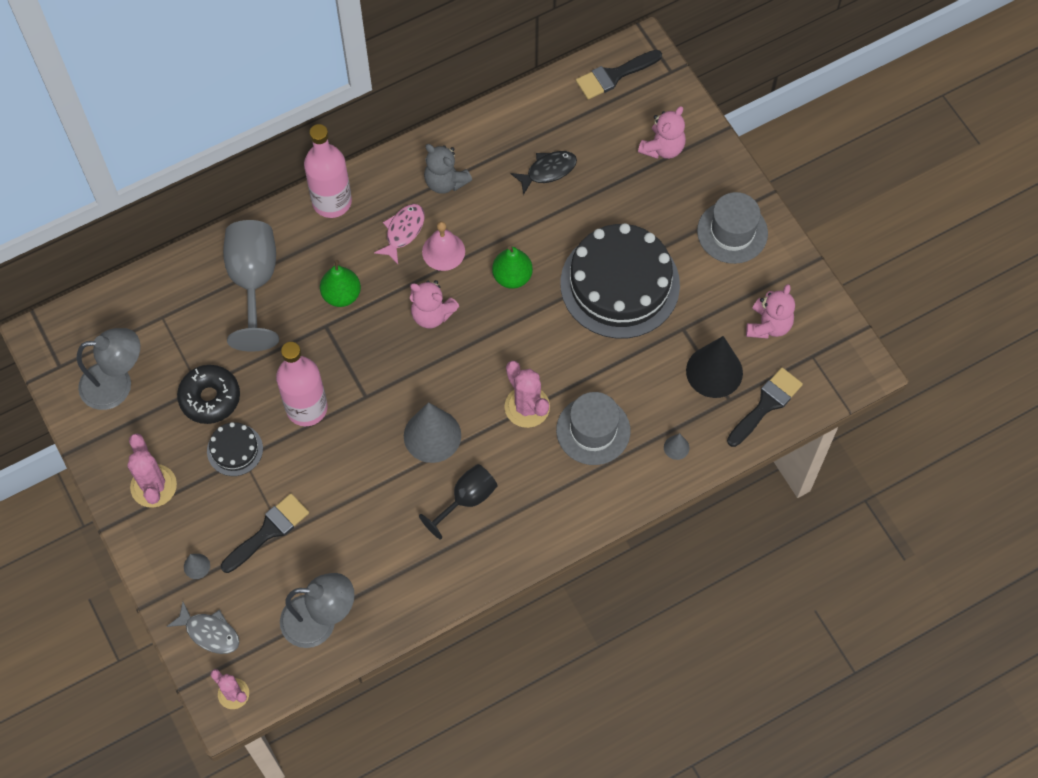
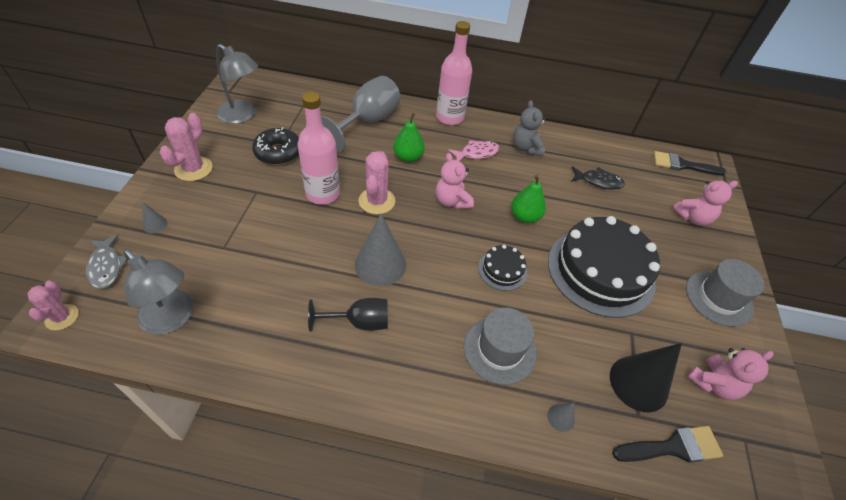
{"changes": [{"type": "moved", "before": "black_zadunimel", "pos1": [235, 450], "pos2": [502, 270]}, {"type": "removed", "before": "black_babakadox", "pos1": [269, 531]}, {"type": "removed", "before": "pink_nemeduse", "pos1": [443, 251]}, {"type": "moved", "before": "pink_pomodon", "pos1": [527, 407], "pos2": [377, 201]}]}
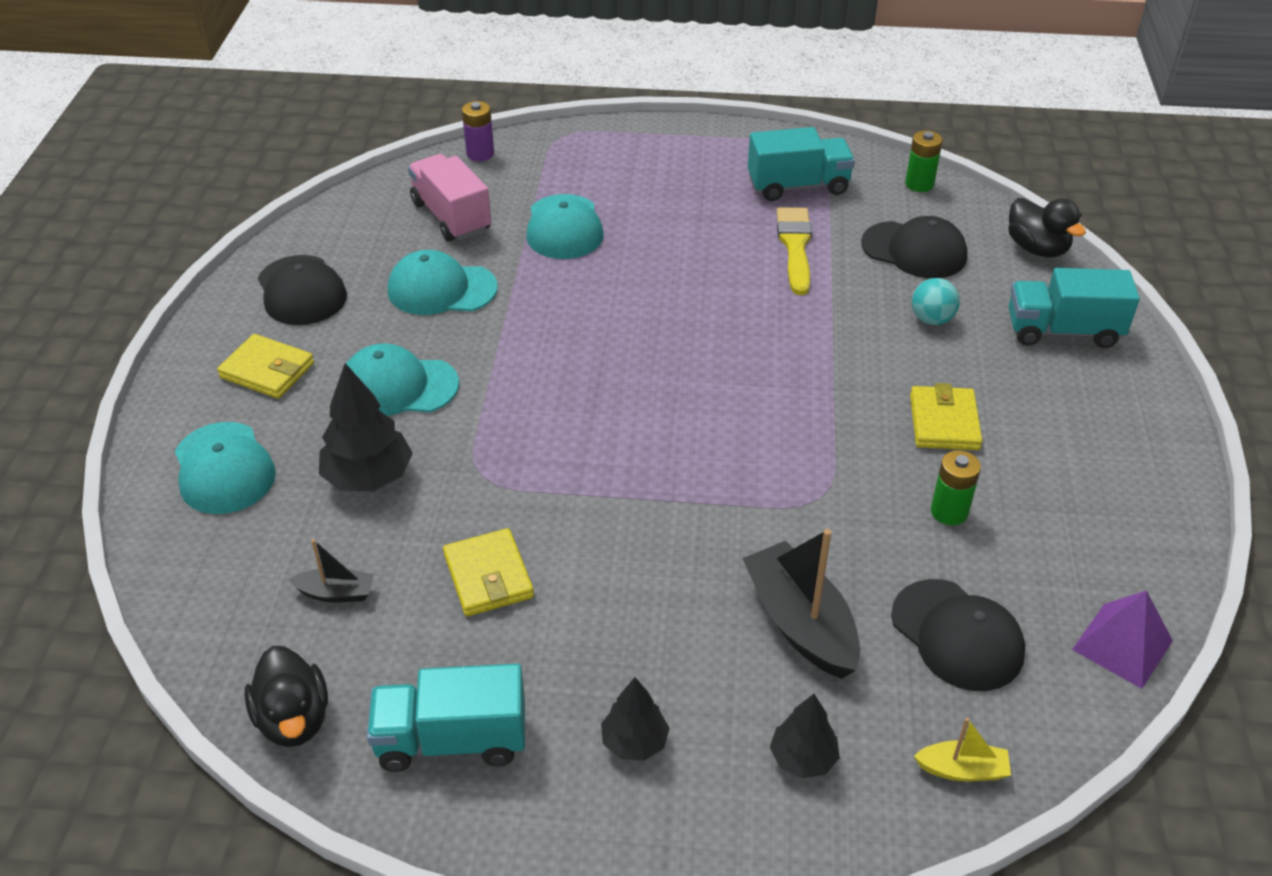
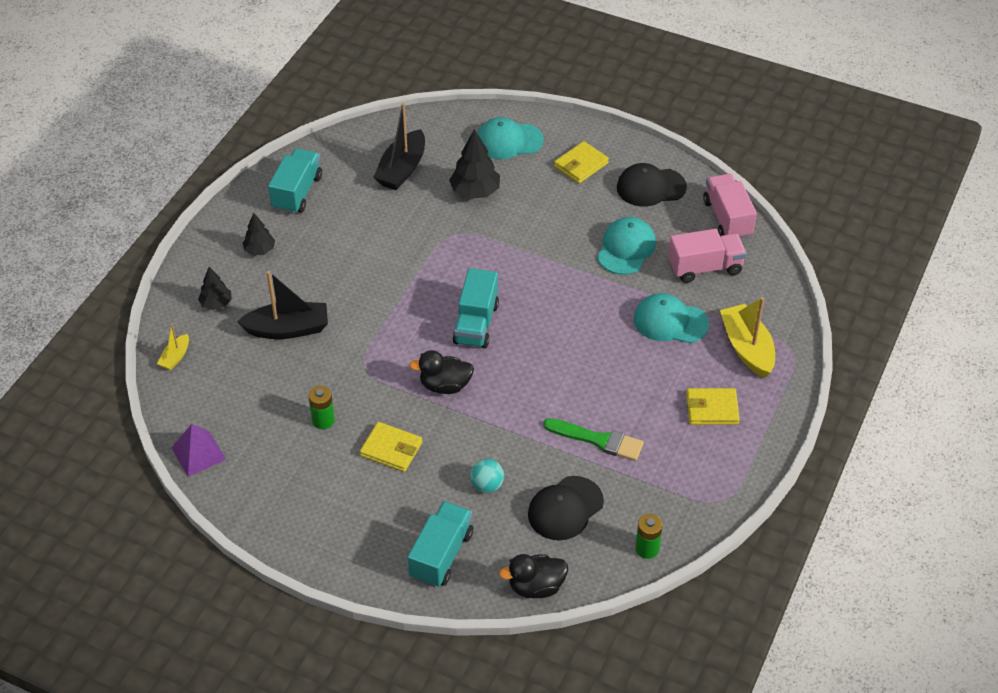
{"changes": [{"type": "moved", "before": "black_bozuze", "pos1": [294, 719], "pos2": [445, 385]}, {"type": "resized", "before": "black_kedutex", "pos1": [336, 593], "pos2": [402, 169], "scale": 1.95}, {"type": "removed", "before": "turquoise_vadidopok", "pos1": [398, 386]}, {"type": "moved", "before": "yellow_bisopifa", "pos1": [488, 576], "pos2": [712, 409]}, {"type": "removed", "before": "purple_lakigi", "pos1": [480, 154]}, {"type": "moved", "before": "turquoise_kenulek", "pos1": [798, 186], "pos2": [476, 323]}, {"type": "recoloured", "before": "yellow_babakadox", "after": "green_babakadox", "pos1": [795, 246], "pos2": [598, 440]}, {"type": "removed", "before": "black_vadidopok", "pos1": [957, 635]}, {"type": "added", "after": "pink_kenulek", "pos2": [727, 218]}, {"type": "added", "after": "yellow_kedutex", "pos2": [747, 348]}]}
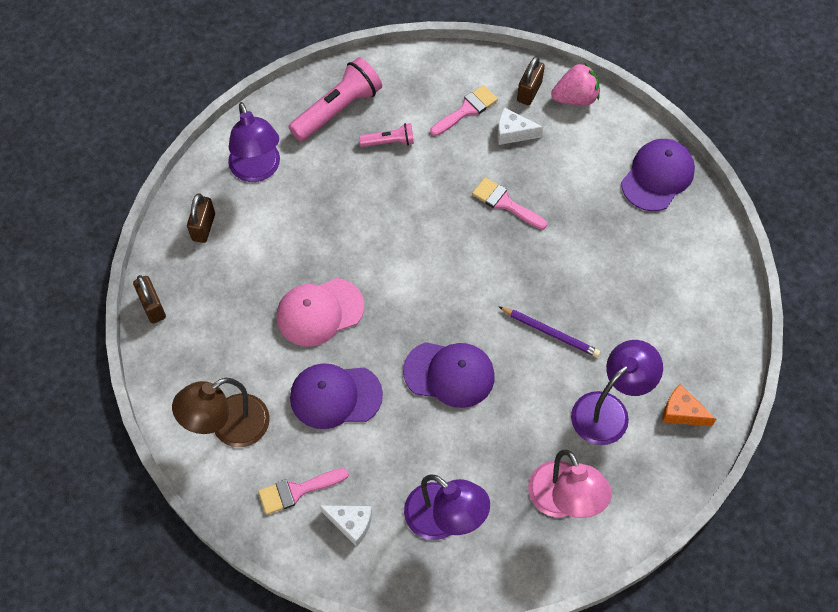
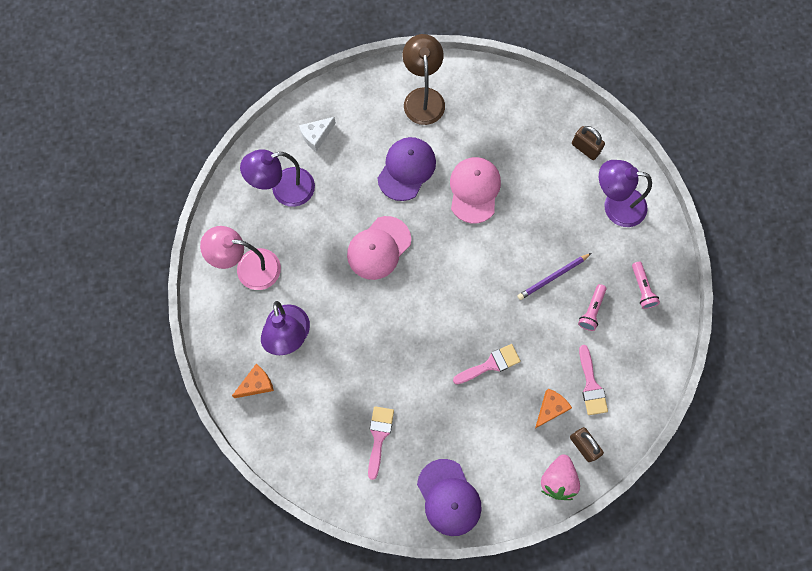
{"changes": [{"type": "removed", "before": "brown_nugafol", "pos1": [153, 307]}, {"type": "moved", "before": "pink_babakadox", "pos1": [297, 490], "pos2": [379, 437]}, {"type": "resized", "before": "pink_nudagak", "pos1": [337, 109], "pos2": [642, 288], "scale": 0.53}, {"type": "recoloured", "before": "purple_vadidopok", "after": "pink_vadidopok", "pos1": [449, 374], "pos2": [378, 248]}, {"type": "recoloured", "before": "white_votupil", "after": "orange_votupil", "pos1": [513, 133], "pos2": [550, 408]}, {"type": "moved", "before": "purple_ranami", "pos1": [550, 332], "pos2": [553, 277]}]}
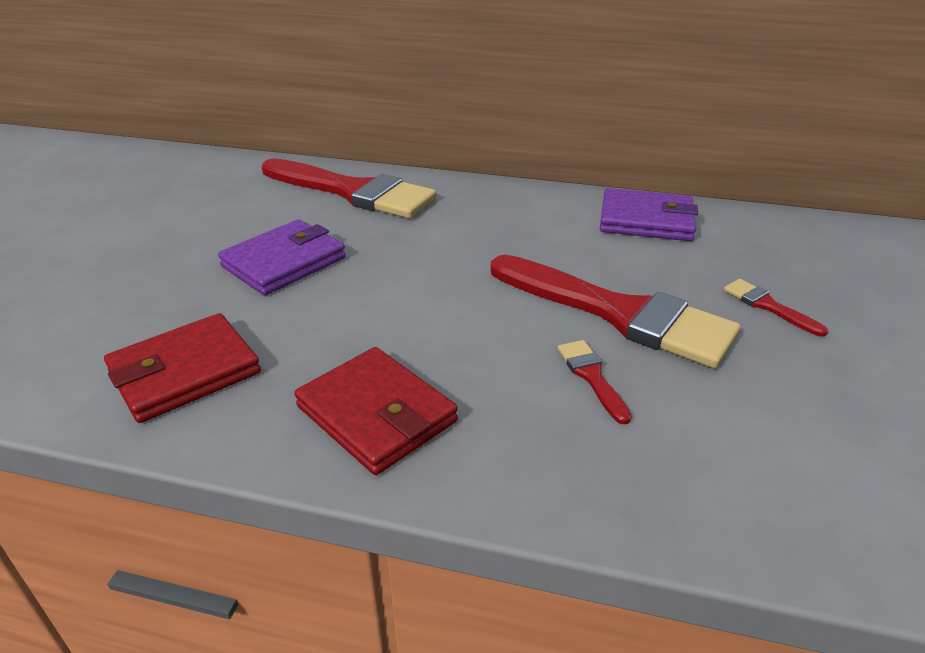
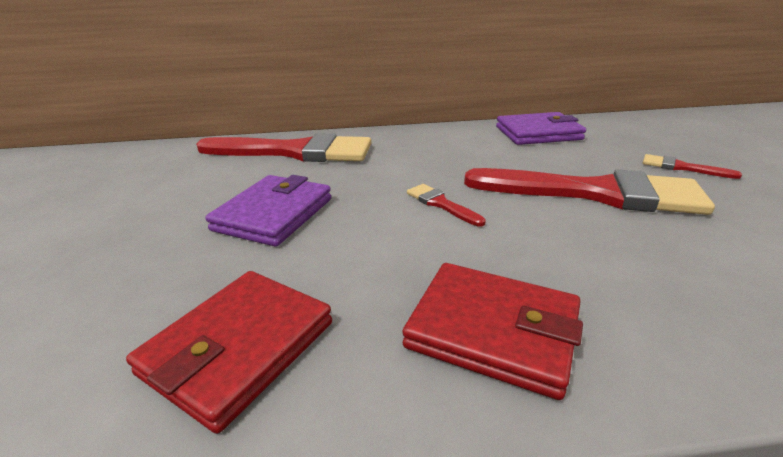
{"changes": [{"type": "moved", "before": "red_babakadox", "pos1": [592, 376], "pos2": [441, 204]}]}
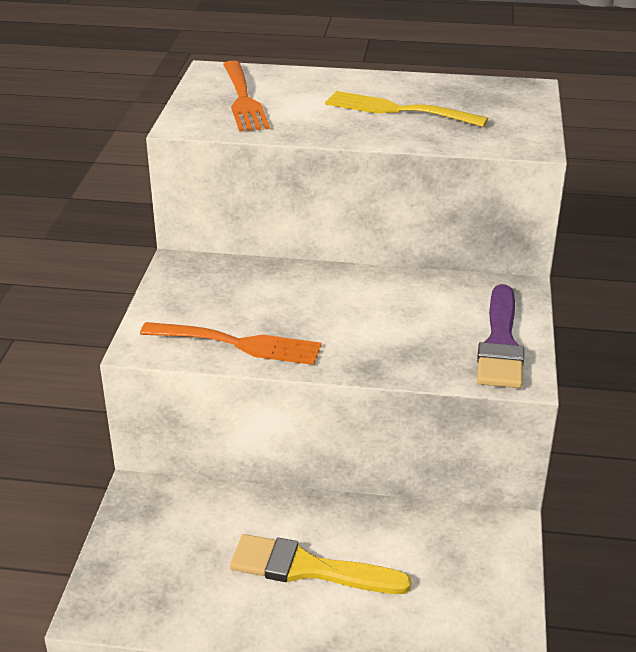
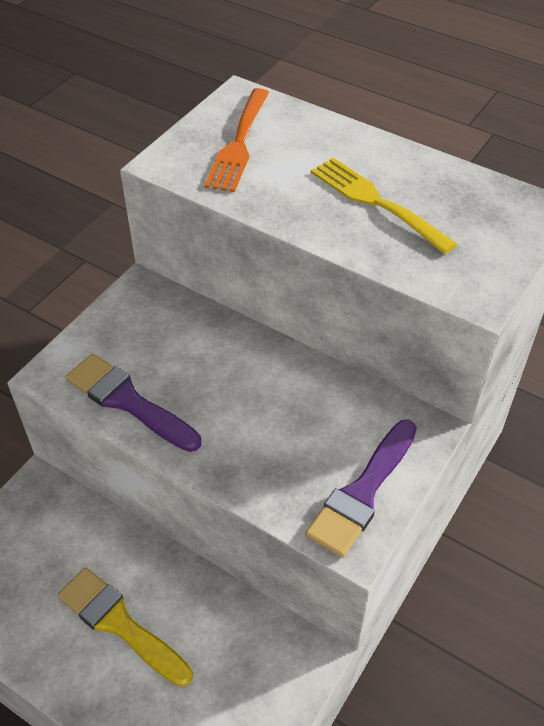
{"changes": [{"type": "replaced", "before": "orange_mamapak", "after": "purple_babakadox", "pos1": [237, 344], "pos2": [128, 401]}]}
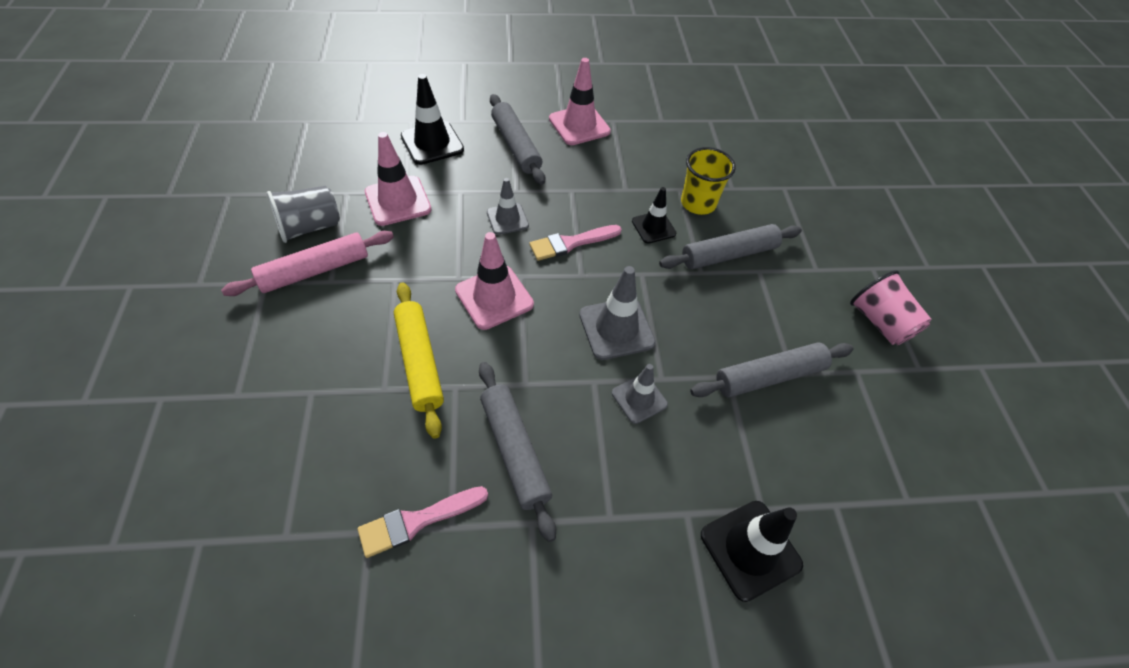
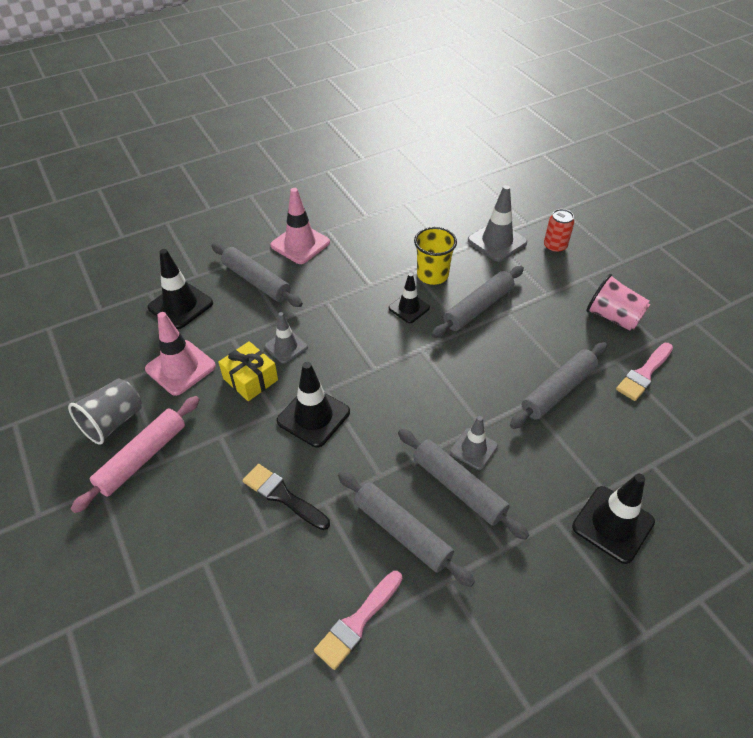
{"changes": [{"type": "replaced", "before": "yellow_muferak", "after": "black_babakadox", "pos1": [419, 362], "pos2": [282, 496]}, {"type": "recoloured", "before": "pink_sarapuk", "after": "black_sarapuk", "pos1": [494, 297], "pos2": [313, 416]}, {"type": "moved", "before": "pink_babakadox", "pos1": [571, 243], "pos2": [644, 374]}, {"type": "moved", "before": "grey_sarapuk", "pos1": [616, 328], "pos2": [497, 241]}, {"type": "added", "after": "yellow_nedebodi", "pos2": [250, 379]}, {"type": "added", "after": "grey_muferak", "pos2": [458, 487]}, {"type": "added", "after": "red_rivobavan", "pos2": [555, 247]}]}
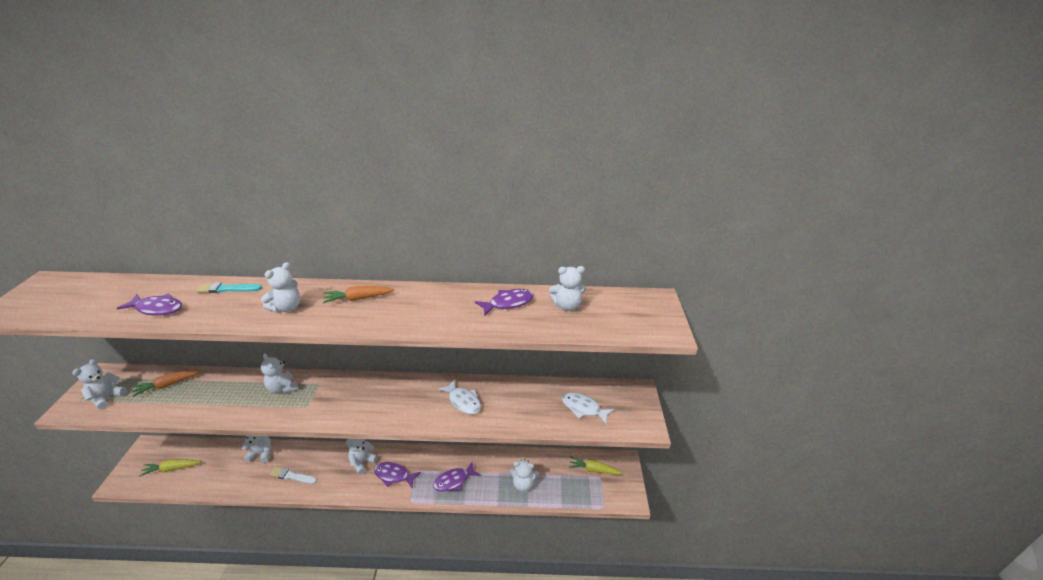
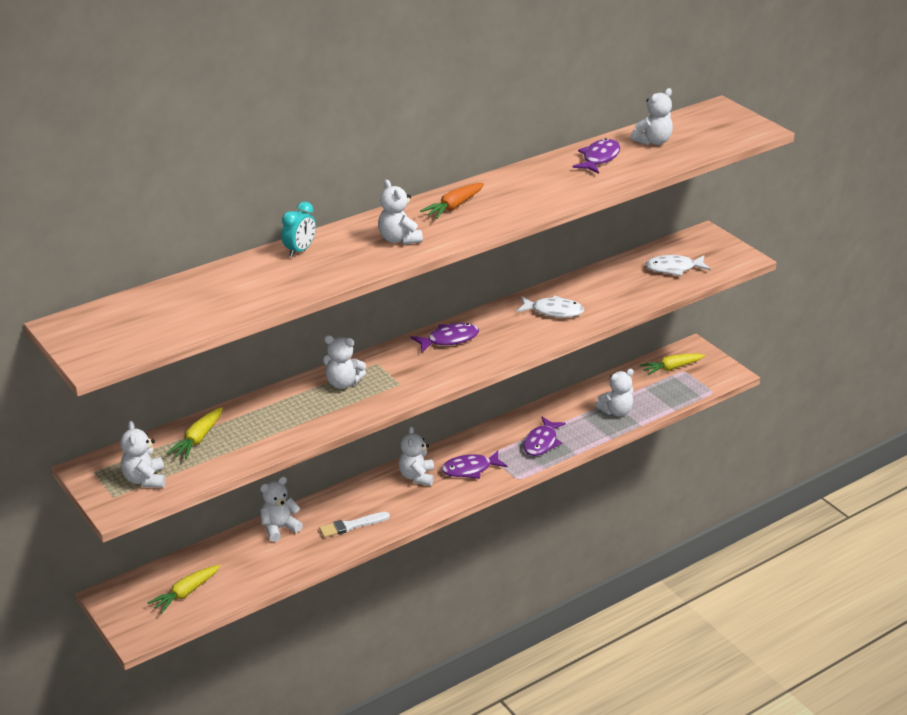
{"changes": [{"type": "moved", "before": "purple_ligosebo", "pos1": [157, 309], "pos2": [449, 339]}, {"type": "recoloured", "before": "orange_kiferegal", "after": "yellow_kiferegal", "pos1": [167, 385], "pos2": [198, 439]}, {"type": "replaced", "before": "turquoise_babakadox", "after": "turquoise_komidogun", "pos1": [227, 289], "pos2": [300, 250]}, {"type": "turned", "before": "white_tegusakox", "pos1": [287, 308], "pos2": [399, 239], "turn": 150}]}
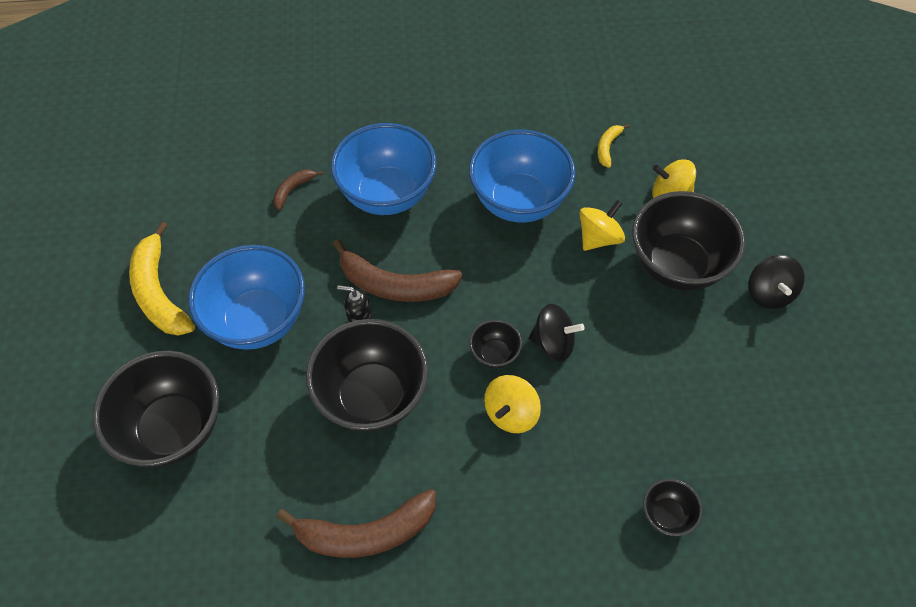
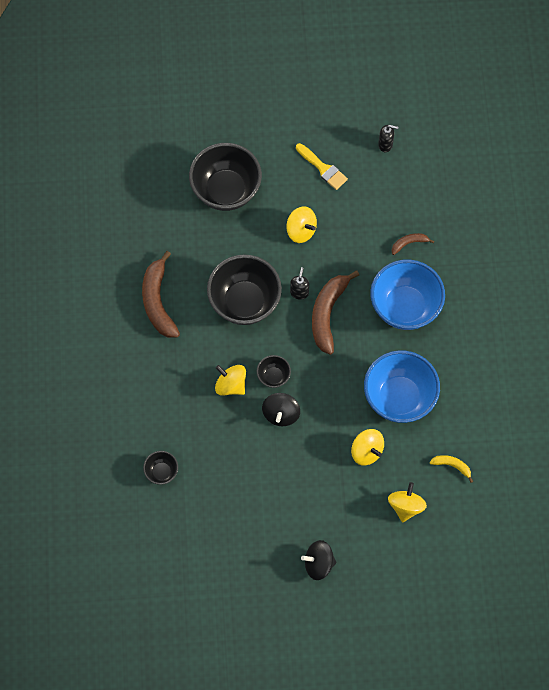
{"changes": [{"type": "replaced", "before": "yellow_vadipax", "after": "yellow_babakadox", "pos1": [159, 292], "pos2": [323, 168]}, {"type": "replaced", "before": "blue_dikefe", "after": "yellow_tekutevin", "pos1": [258, 320], "pos2": [301, 230]}, {"type": "turned", "before": "brown_vadipax", "pos1": [293, 190], "pos2": [409, 243], "turn": -60}, {"type": "removed", "before": "black_dikefe", "pos1": [677, 265]}, {"type": "added", "after": "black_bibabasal", "pos2": [385, 145]}]}
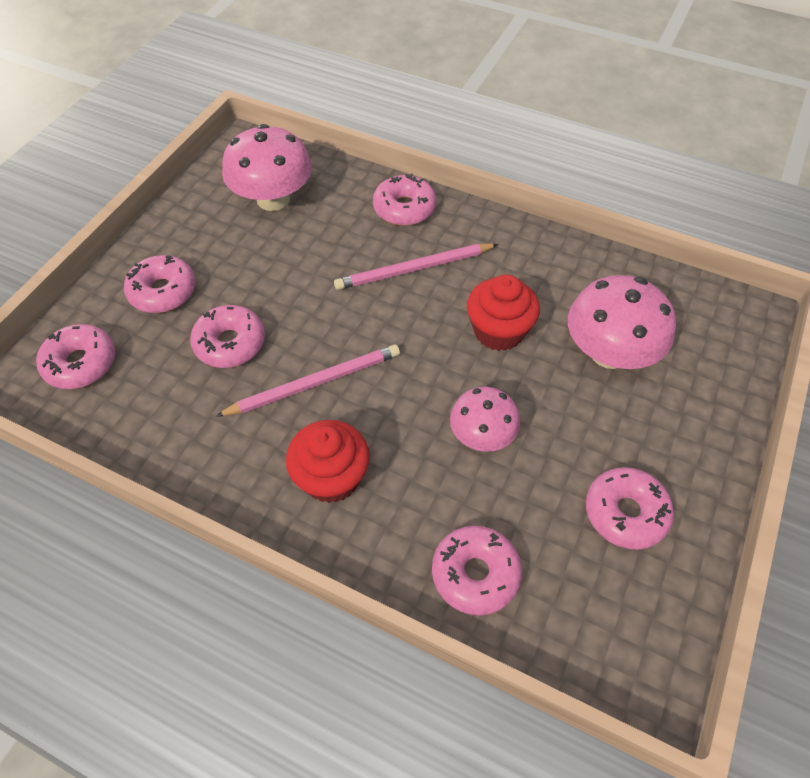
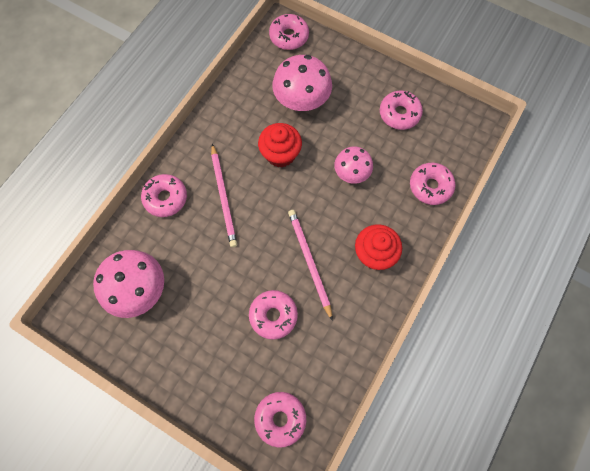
{"changes": [{"type": "moved", "before": "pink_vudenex", "pos1": [163, 292], "pos2": [289, 36]}]}
